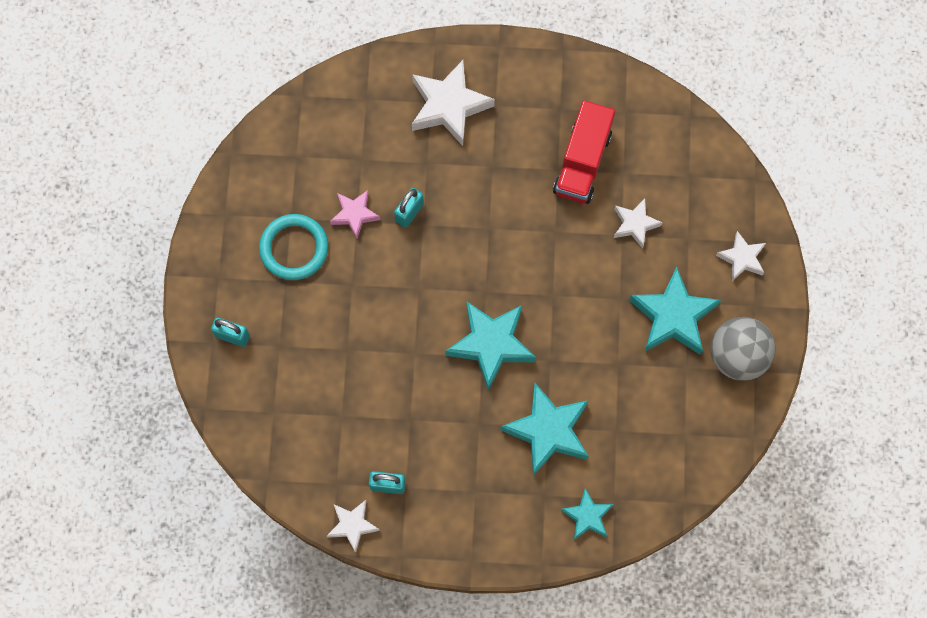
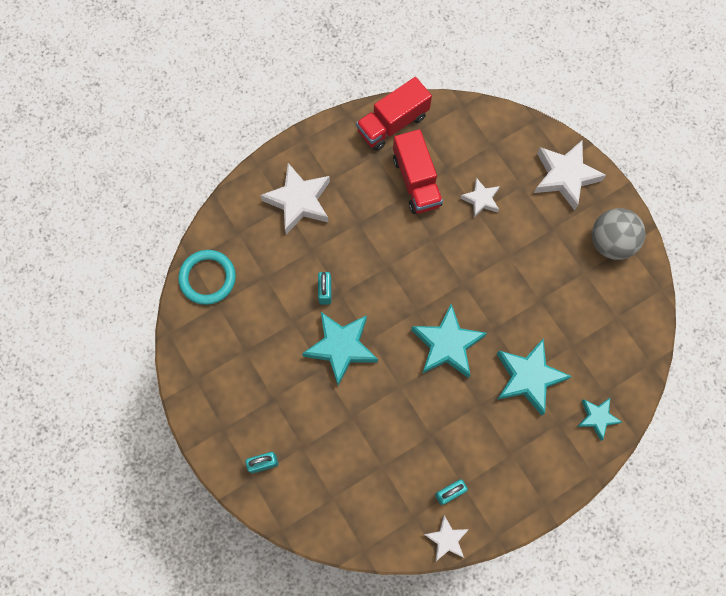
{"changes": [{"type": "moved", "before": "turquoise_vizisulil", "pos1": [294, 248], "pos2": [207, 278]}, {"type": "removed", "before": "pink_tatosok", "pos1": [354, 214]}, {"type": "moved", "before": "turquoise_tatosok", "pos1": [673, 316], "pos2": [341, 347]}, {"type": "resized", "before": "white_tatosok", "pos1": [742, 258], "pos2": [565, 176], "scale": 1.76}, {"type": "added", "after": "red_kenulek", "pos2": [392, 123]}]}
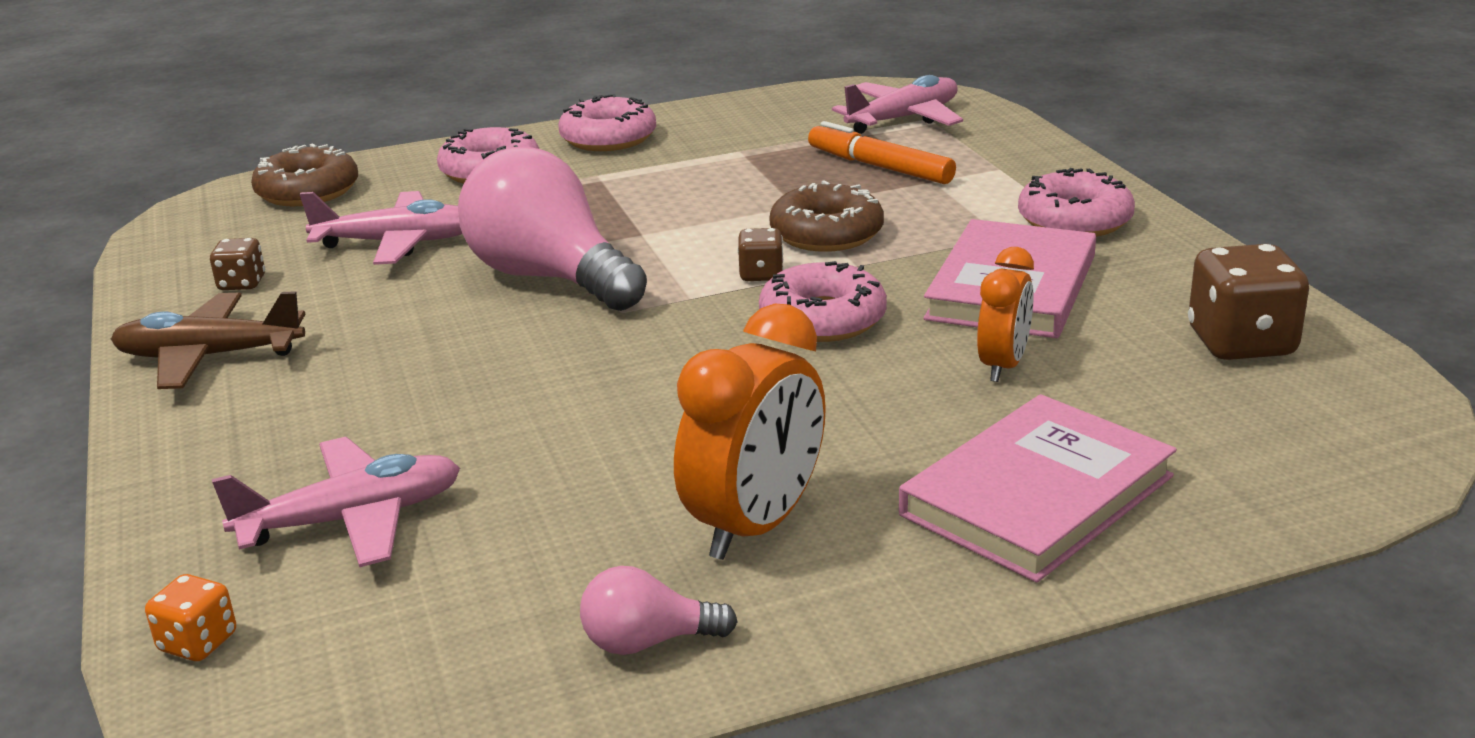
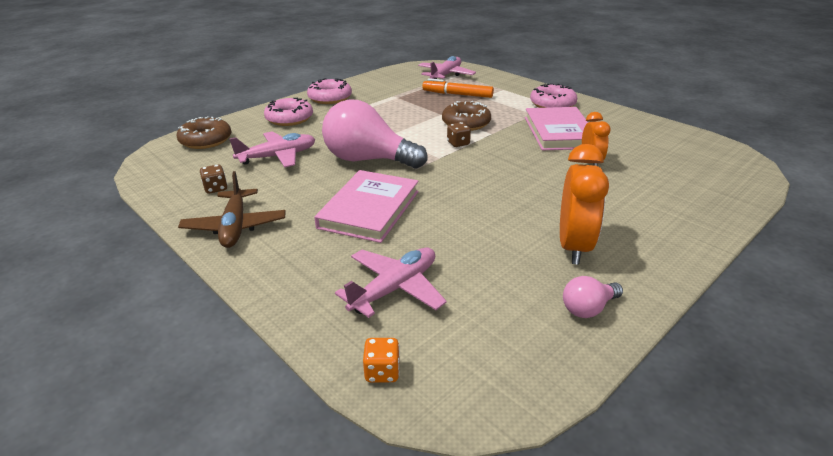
{"changes": [{"type": "turned", "before": "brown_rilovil", "pos1": [209, 356], "pos2": [235, 226], "turn": -75}, {"type": "removed", "before": "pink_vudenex", "pos1": [822, 319]}, {"type": "moved", "before": "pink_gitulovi", "pos1": [1037, 495], "pos2": [369, 209]}, {"type": "removed", "before": "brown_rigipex", "pos1": [1241, 343]}]}
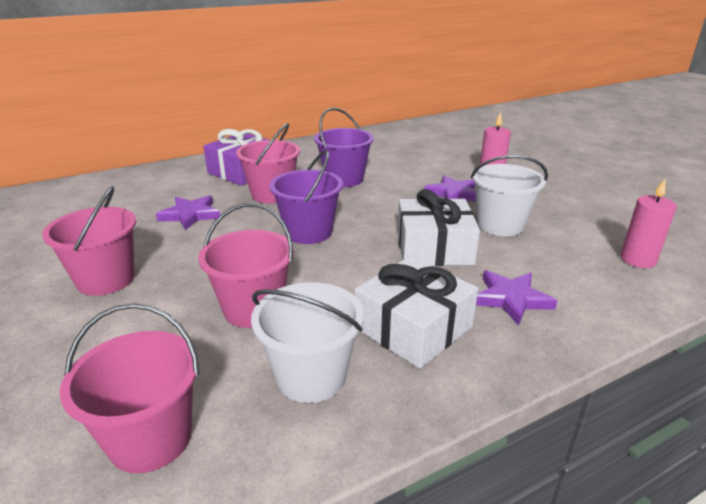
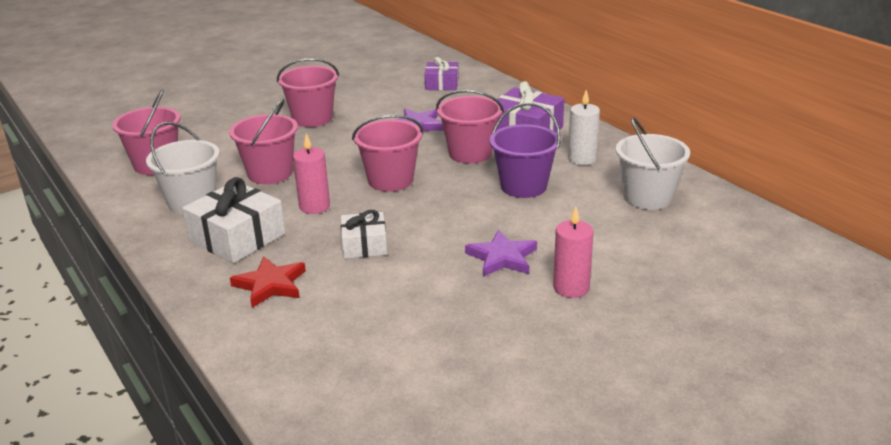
{"changes": [{"type": "recoloured", "before": "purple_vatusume", "after": "pink_vatusume", "pos1": [308, 232], "pos2": [390, 180]}, {"type": "resized", "before": "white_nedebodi", "pos1": [434, 247], "pos2": [364, 245], "scale": 0.62}, {"type": "moved", "before": "white_vatusume", "pos1": [500, 225], "pos2": [647, 197]}, {"type": "recoloured", "before": "purple_tatosok", "after": "red_tatosok", "pos1": [511, 299], "pos2": [270, 285]}, {"type": "moved", "before": "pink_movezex", "pos1": [637, 260], "pos2": [314, 206]}, {"type": "added", "after": "purple_nedebodi", "pos2": [442, 84]}, {"type": "added", "after": "white_movezex", "pos2": [582, 159]}]}
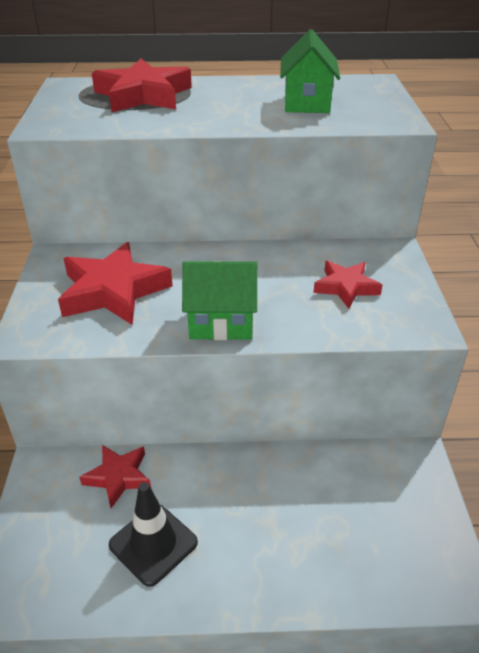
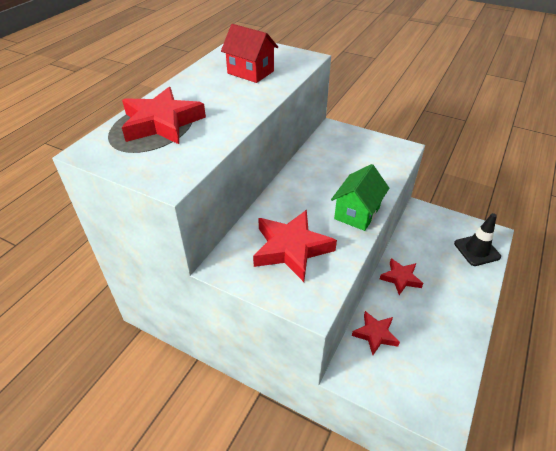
{"changes": [{"type": "moved", "before": "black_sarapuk", "pos1": [153, 543], "pos2": [477, 250]}, {"type": "recoloured", "before": "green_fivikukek", "after": "red_fivikukek", "pos1": [306, 103], "pos2": [250, 72]}, {"type": "moved", "before": "red_tatosok", "pos1": [346, 287], "pos2": [400, 278]}]}
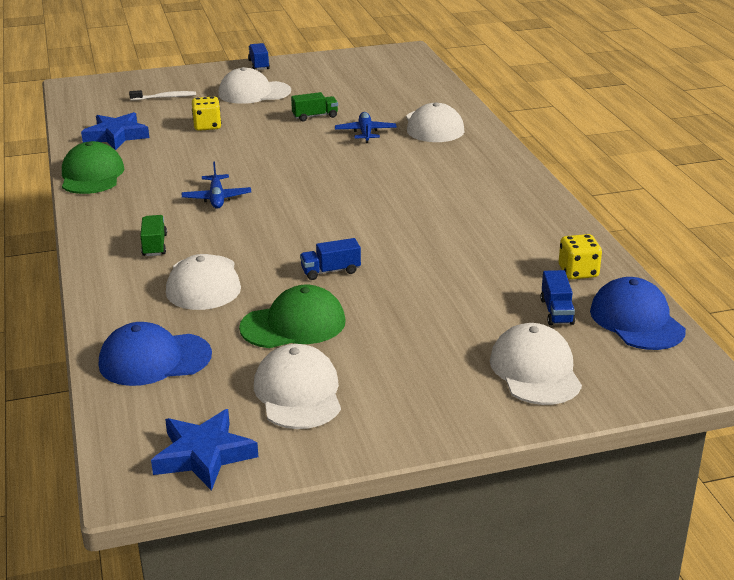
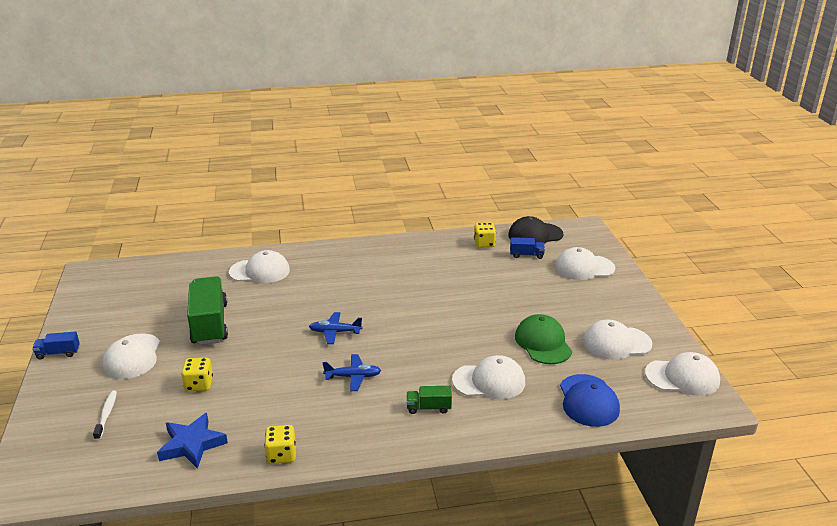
{"changes": [{"type": "replaced", "before": "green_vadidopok", "after": "yellow_rigipex", "pos1": [92, 175], "pos2": [281, 455]}, {"type": "replaced", "before": "blue_tatosok", "after": "white_vadidopok", "pos1": [204, 455], "pos2": [682, 377]}, {"type": "resized", "before": "green_kenulek", "pos1": [315, 116], "pos2": [210, 324], "scale": 2.15}, {"type": "removed", "before": "blue_kenulek", "pos1": [330, 271]}, {"type": "moved", "before": "blue_rilovil", "pos1": [365, 133], "pos2": [335, 332]}, {"type": "recoloured", "before": "blue_vadidopok", "after": "black_vadidopok", "pos1": [636, 320], "pos2": [535, 235]}]}
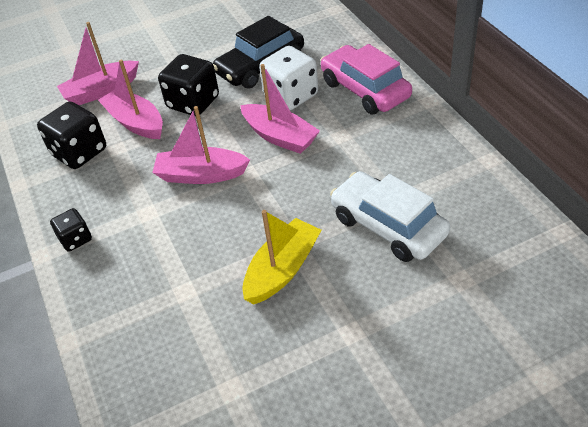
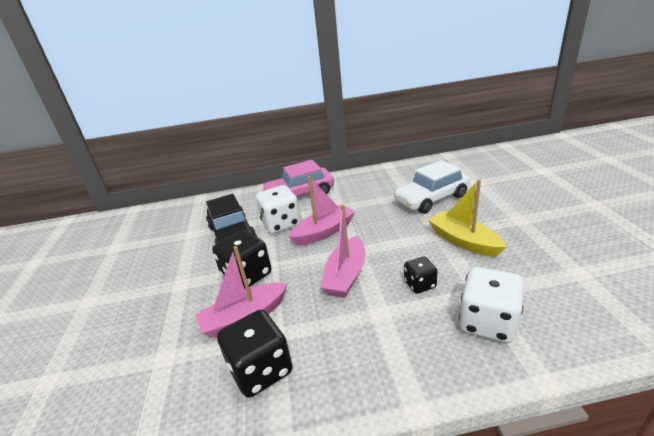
{"changes": [{"type": "moved", "before": "black_rigipex", "pos1": [75, 239], "pos2": [420, 284]}, {"type": "removed", "before": "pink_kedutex", "pos1": [101, 91]}, {"type": "added", "after": "white_rigipex", "pos2": [487, 322]}]}
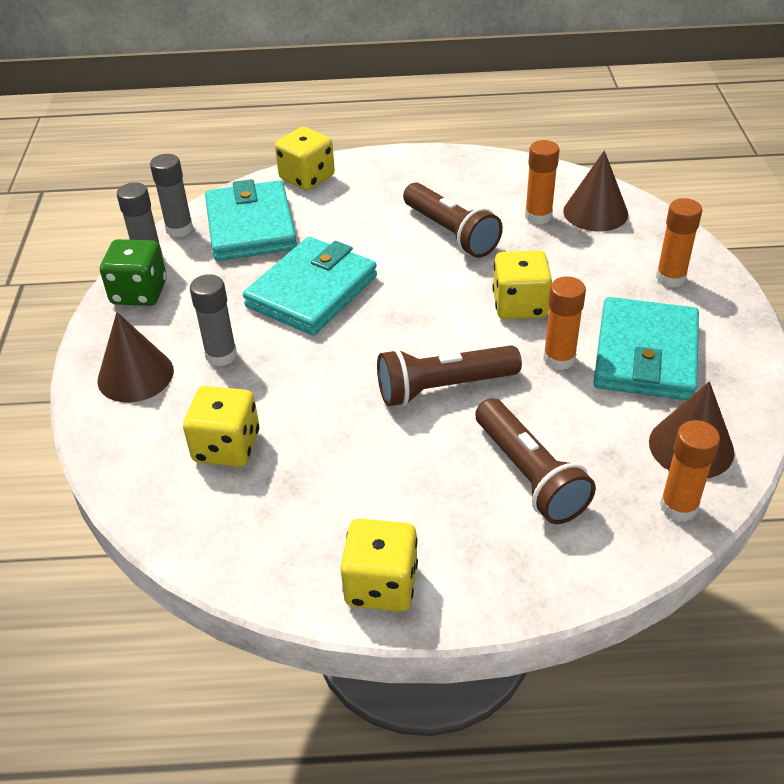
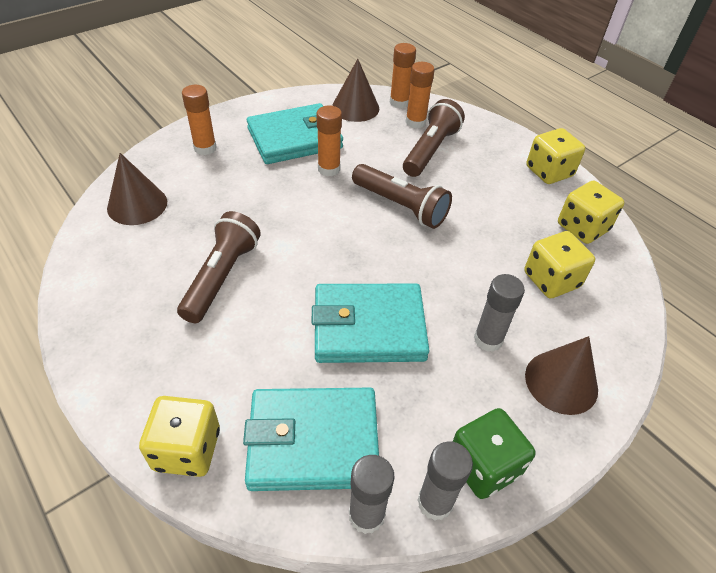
{"changes": [{"type": "turned", "before": "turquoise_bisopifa", "pos1": [251, 226], "pos2": [313, 441], "turn": 45}, {"type": "moved", "before": "yellow_rigipex", "pos1": [520, 305], "pos2": [582, 228]}, {"type": "moved", "before": "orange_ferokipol", "pos1": [538, 216], "pos2": [415, 122]}]}
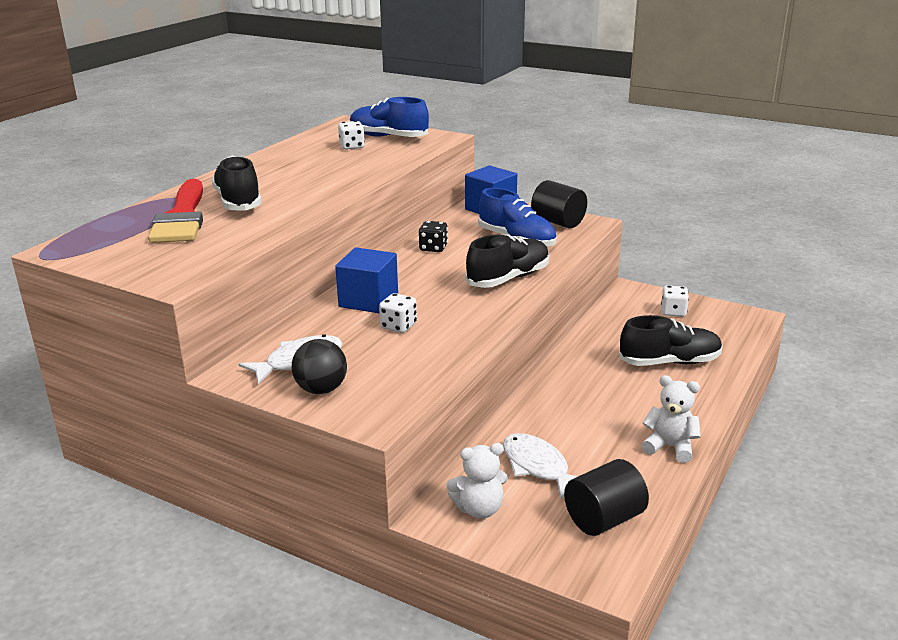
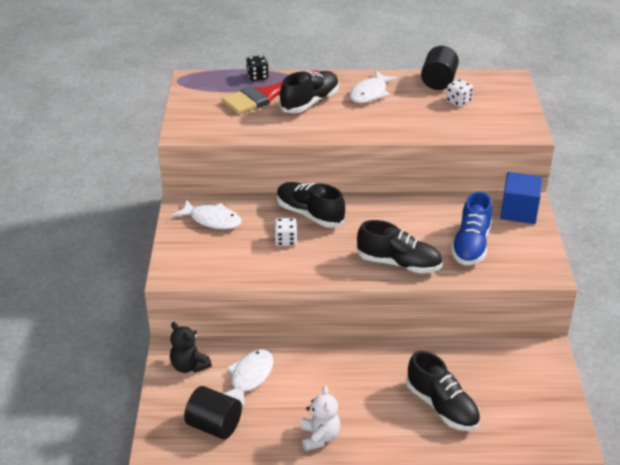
{"changes": [{"type": "removed", "before": "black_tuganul", "pos1": [321, 389]}, {"type": "replaced", "before": "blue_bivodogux", "after": "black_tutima", "pos1": [368, 300], "pos2": [310, 214]}, {"type": "removed", "before": "blue_tutima", "pos1": [388, 137]}, {"type": "moved", "before": "black_rigipex", "pos1": [433, 248], "pos2": [257, 76]}, {"type": "recoloured", "before": "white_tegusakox", "after": "black_tegusakox", "pos1": [479, 509], "pos2": [189, 366]}, {"type": "moved", "before": "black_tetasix", "pos1": [558, 222], "pos2": [438, 82]}, {"type": "removed", "before": "white_rigipex", "pos1": [673, 312]}, {"type": "added", "after": "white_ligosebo", "pos2": [370, 93]}]}
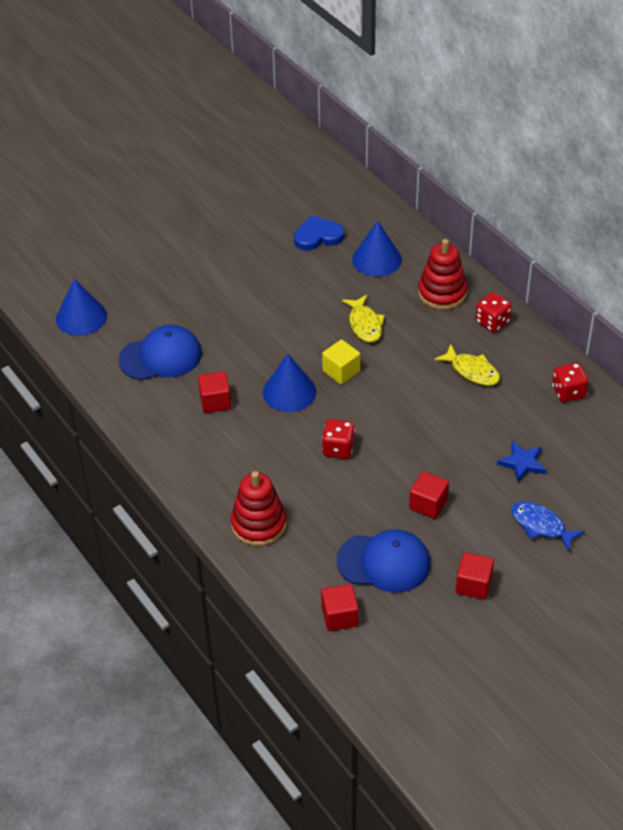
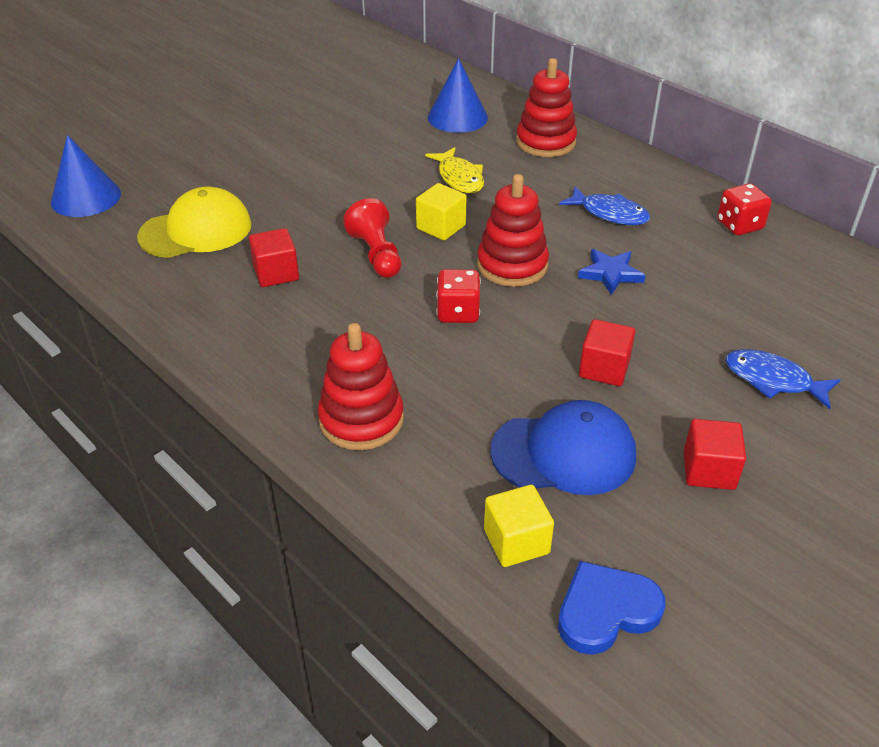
{"changes": [{"type": "recoloured", "before": "blue_vadidopok", "after": "yellow_vadidopok", "pos1": [161, 357], "pos2": [196, 230]}, {"type": "replaced", "before": "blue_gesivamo", "after": "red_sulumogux", "pos1": [289, 392], "pos2": [376, 254]}, {"type": "moved", "before": "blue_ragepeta", "pos1": [318, 236], "pos2": [606, 611]}, {"type": "recoloured", "before": "red_bivodogux", "after": "yellow_bivodogux", "pos1": [339, 616], "pos2": [516, 541]}, {"type": "recoloured", "before": "yellow_ligosebo", "after": "blue_ligosebo", "pos1": [472, 371], "pos2": [609, 213]}, {"type": "removed", "before": "red_rigipex", "pos1": [492, 322]}, {"type": "moved", "before": "blue_tatosok", "pos1": [522, 463], "pos2": [610, 273]}, {"type": "added", "after": "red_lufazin", "pos2": [512, 265]}]}
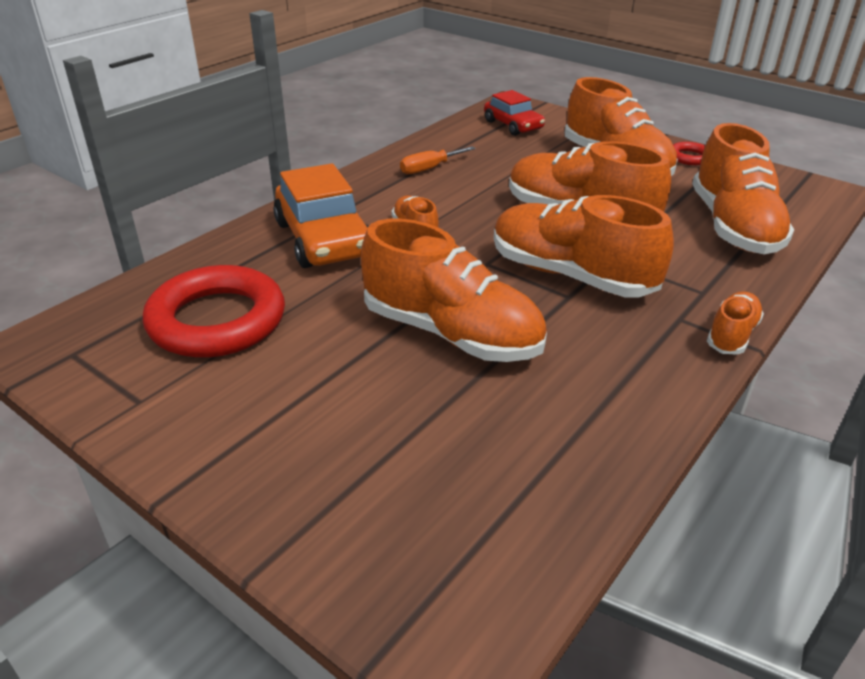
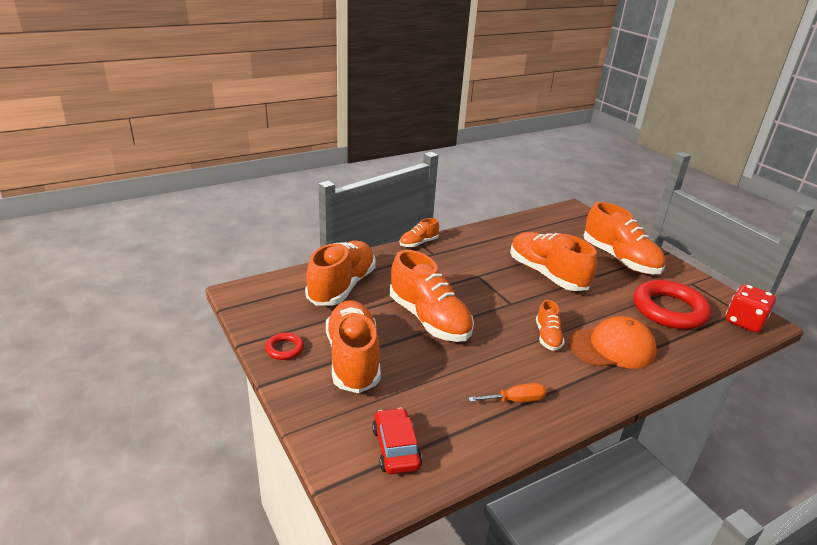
{"changes": [{"type": "replaced", "before": "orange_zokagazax", "after": "orange_vadidopok", "pos1": [324, 239], "pos2": [612, 347]}, {"type": "moved", "before": "orange_tutima", "pos1": [571, 275], "pos2": [619, 259]}, {"type": "added", "after": "red_rigipex", "pos2": [744, 322]}]}
